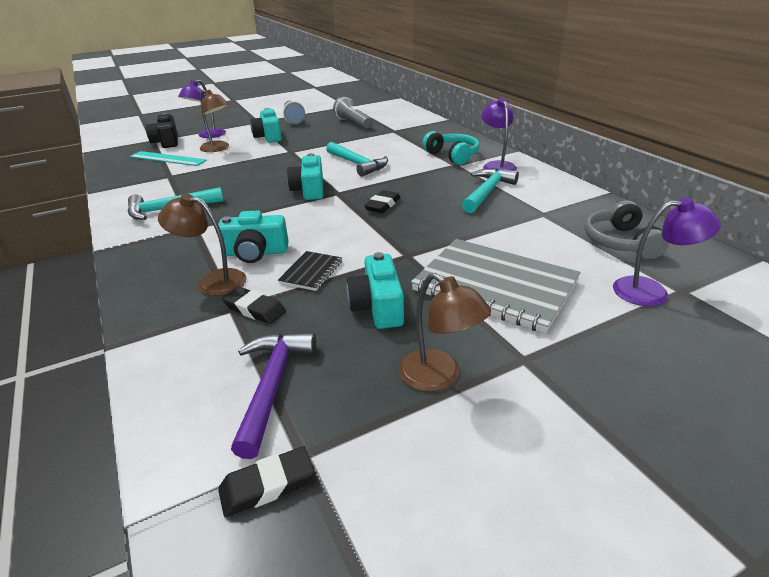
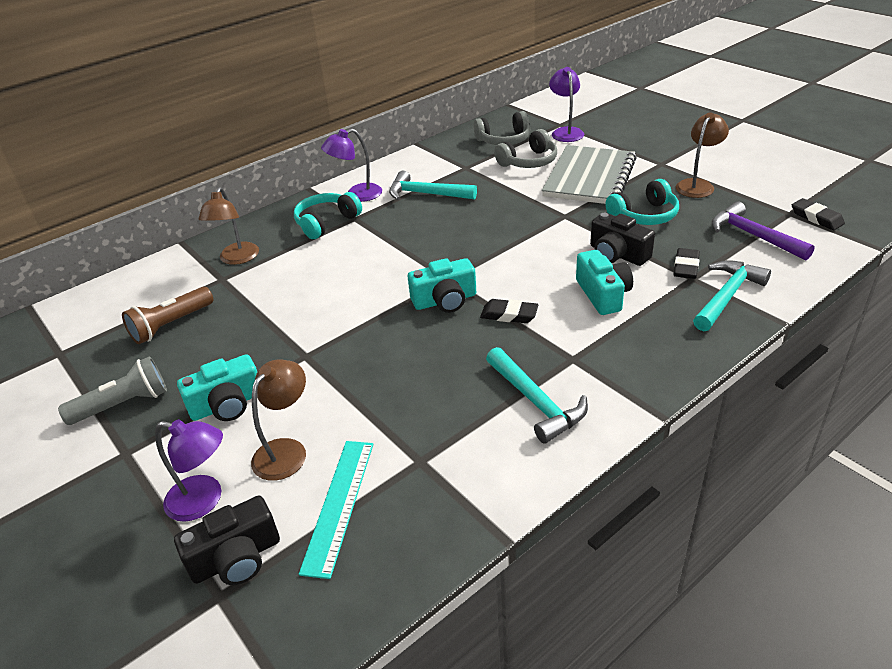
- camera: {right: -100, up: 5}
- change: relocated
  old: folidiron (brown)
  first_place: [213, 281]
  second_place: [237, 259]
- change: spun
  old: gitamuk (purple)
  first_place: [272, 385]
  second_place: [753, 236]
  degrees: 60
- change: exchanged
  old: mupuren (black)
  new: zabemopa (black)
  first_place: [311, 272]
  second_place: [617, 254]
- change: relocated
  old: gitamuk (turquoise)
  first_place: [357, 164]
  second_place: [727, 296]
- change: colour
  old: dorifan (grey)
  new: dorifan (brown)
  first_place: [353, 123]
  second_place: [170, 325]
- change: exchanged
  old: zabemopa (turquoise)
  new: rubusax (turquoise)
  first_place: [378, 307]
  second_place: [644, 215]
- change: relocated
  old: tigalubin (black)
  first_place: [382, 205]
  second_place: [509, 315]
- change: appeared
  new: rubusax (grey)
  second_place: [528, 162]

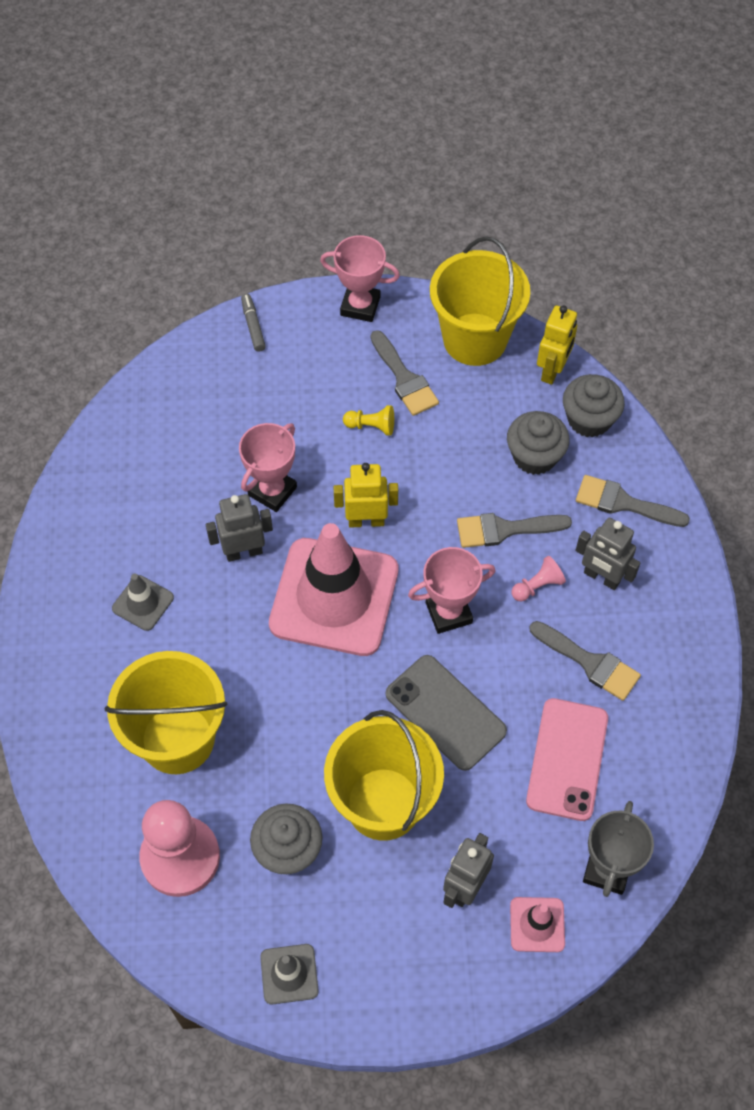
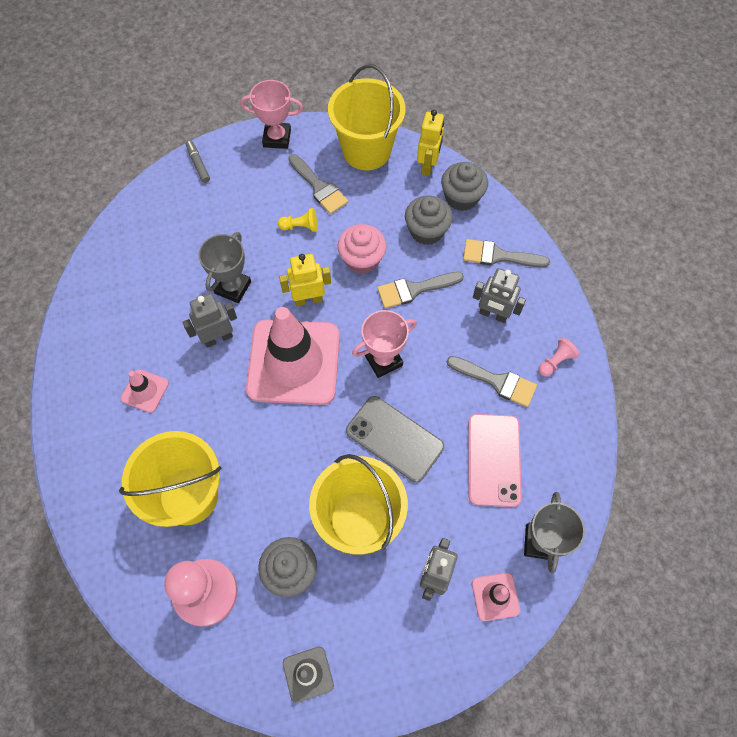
- camera: {right: -10, up: 5}
- change: colour
  old: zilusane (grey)
  new: zilusane (pink)
  first_place: [143, 603]
  second_place: [145, 391]
- change: colour
  old: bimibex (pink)
  new: bimibex (grey)
  first_place: [272, 491]
  second_place: [233, 287]
- change: relocated
  old: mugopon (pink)
  first_place: [537, 586]
  second_place: [555, 361]
- change: appeared
  new: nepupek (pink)
  second_place: [362, 259]

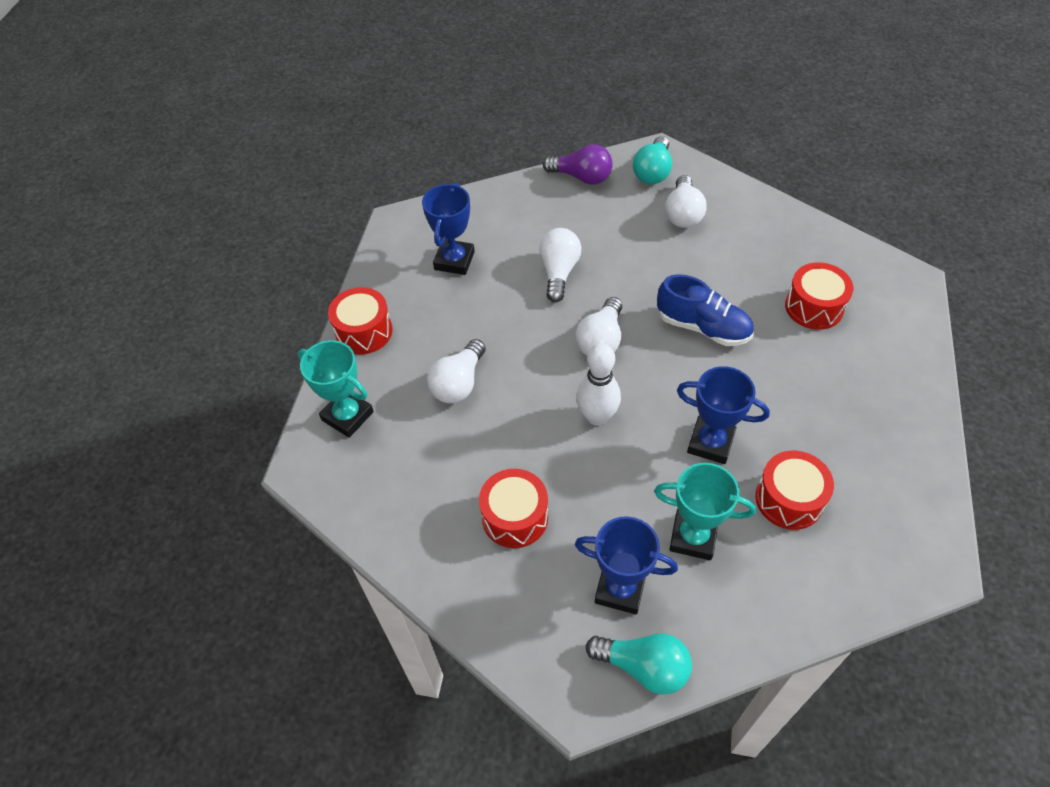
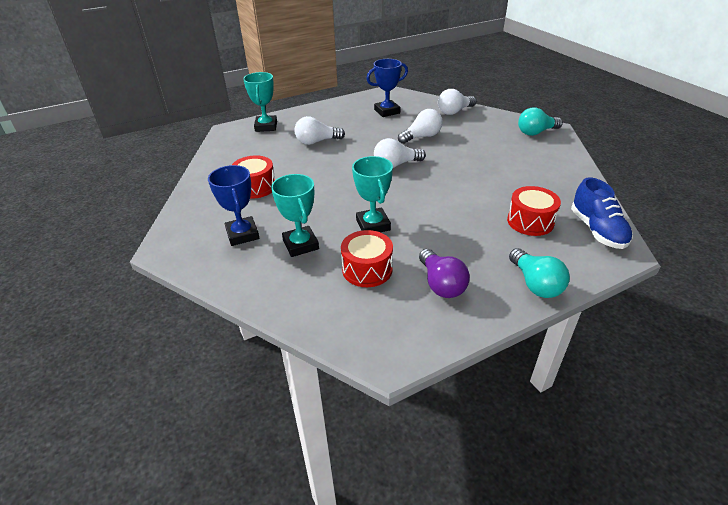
- camera: {right: 50, up: -15}
- change: missing
  old: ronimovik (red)
  first_place: [364, 331]
- change: relocated
  old: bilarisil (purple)
  first_place: [582, 177]
  second_place: [441, 284]
- change: missing
  old: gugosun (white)
  first_place: [597, 416]
- change: relocated
  old: bilarisil (turquoise)
  first_place: [644, 667]
  second_place: [535, 284]
- change: relocated
  old: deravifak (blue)
  first_place: [703, 327]
  second_place: [597, 230]
- change: relocated
  old: bilarisil (white)
  first_place: [683, 214]
  second_place: [454, 112]
- change: colour
  old: bimibex (blue)
  new: bimibex (turquoise)
  first_place: [710, 443]
  second_place: [373, 225]

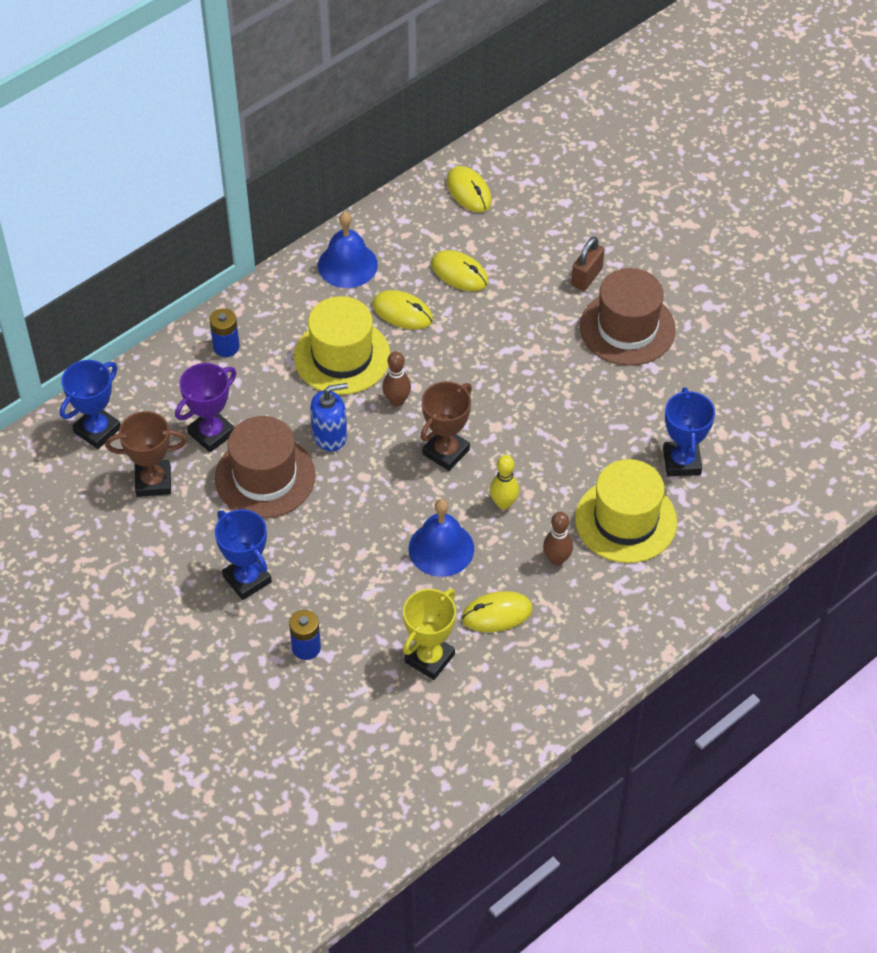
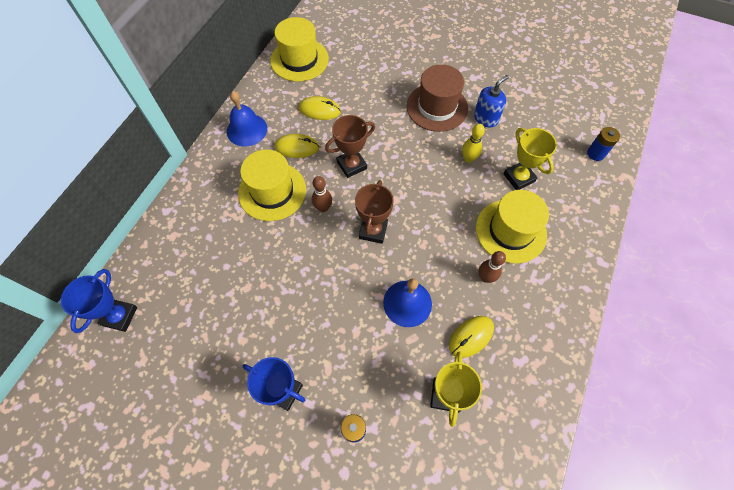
- camera: {right: -25, up: 10}
- change: relocated
  old: bimibex (brown)
  first_place: [153, 481]
  second_place: [351, 165]
- change: missing
  old: bimibex (purple)
  first_place: [211, 433]
- change: relocated
  old: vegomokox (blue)
  first_place: [226, 347]
  second_place: [595, 153]
- change: missing
  old: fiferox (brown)
  first_place: [265, 477]
- change: relocated
  old: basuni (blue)
  first_place: [330, 435]
  second_place: [485, 118]
- change: exchanged
  old: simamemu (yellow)
  new: fiferox (yellow)
  first_place: [469, 191]
  second_place: [299, 60]
- change: relocated
  old: gugosun (yellow)
  first_place: [503, 503]
  second_place: [468, 158]
- change: missing
  old: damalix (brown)
  first_place: [586, 277]
- change: colour
  old: bimibex (blue)
  new: bimibex (yellow)
  first_place: [682, 462]
  second_place: [519, 178]

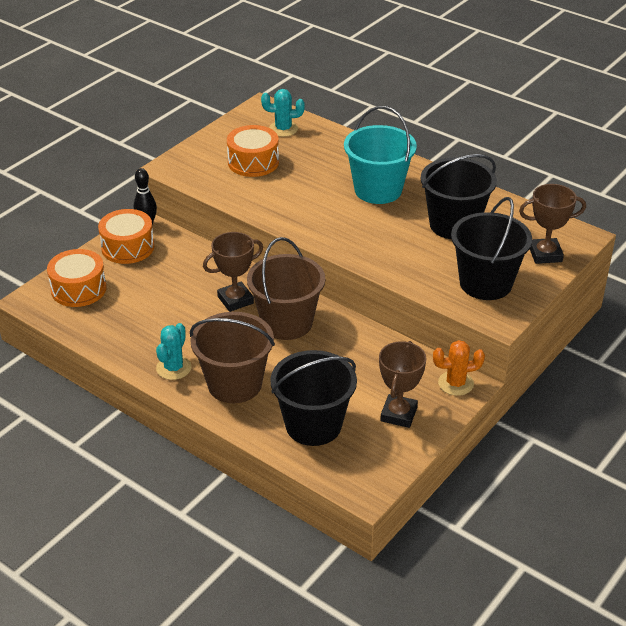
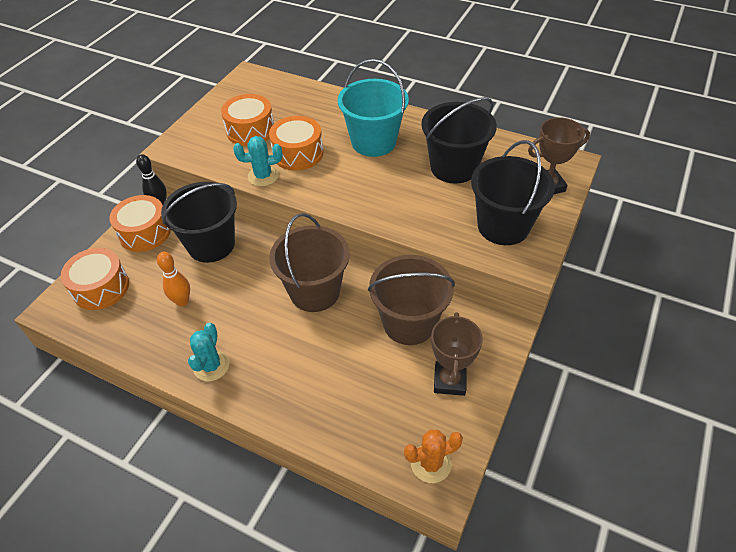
- camera: {right: -10, up: 10}
- change: relocated
  old: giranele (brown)
  first_place: [234, 384]
  second_place: [409, 323]
- change: missing
  old: bimibex (brown)
  first_place: [235, 300]
- change: relocated
  old: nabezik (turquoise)
  first_place: [283, 129]
  second_place: [263, 176]
- change: relocated
  old: giranele (black)
  first_place: [313, 425]
  second_place: [211, 245]
- change: relocated
  old: nabezik (orange)
  first_place: [455, 383]
  second_place: [431, 463]
- change: appeared
  new: gugosun (orange)
  second_place: [182, 301]
- change: appeared
  new: ronimovik (orange)
  second_place: [298, 153]

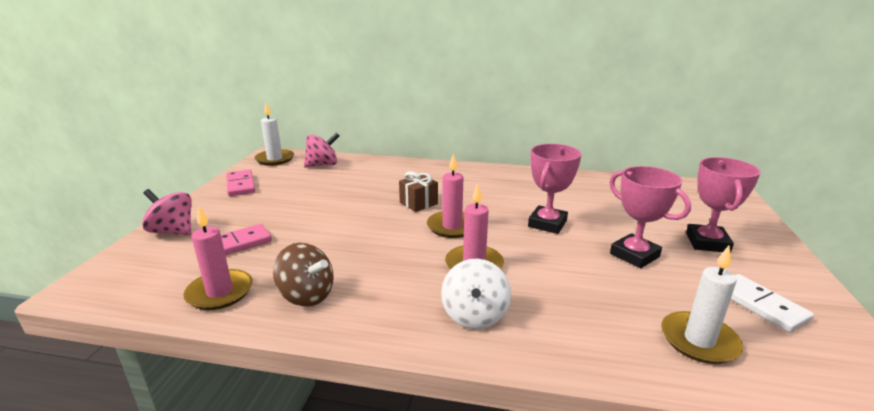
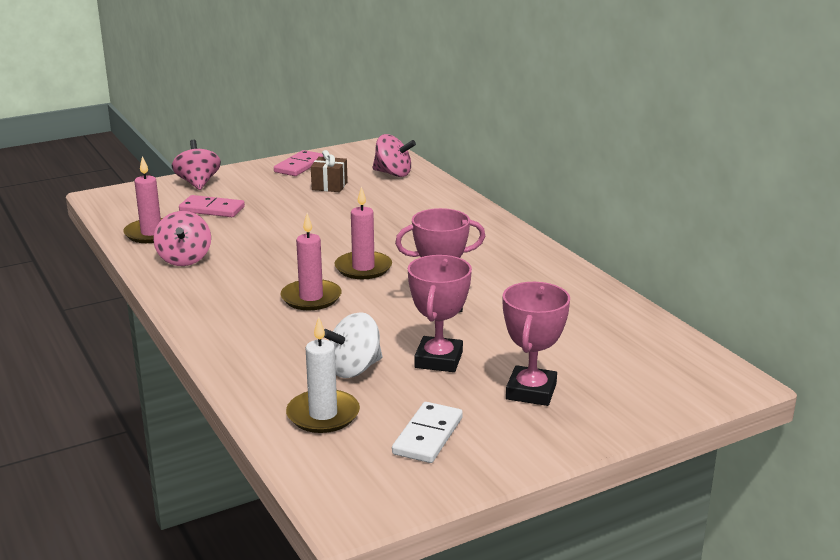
- camera: {right: 50, up: 0}
- change: missing
  old: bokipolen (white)
  first_place: [275, 159]
- change: colour
  old: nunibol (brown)
  new: nunibol (pink)
  first_place: [306, 295]
  second_place: [184, 259]
- change: relocated
  old: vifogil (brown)
  first_place: [418, 203]
  second_place: [329, 186]
- change: relocated
  old: nunibol (white)
  first_place: [475, 315]
  second_place: [354, 369]
- change: spun
  old: bimibex (pink)
  first_place: [707, 243]
  second_place: [531, 391]
  degrees: -45

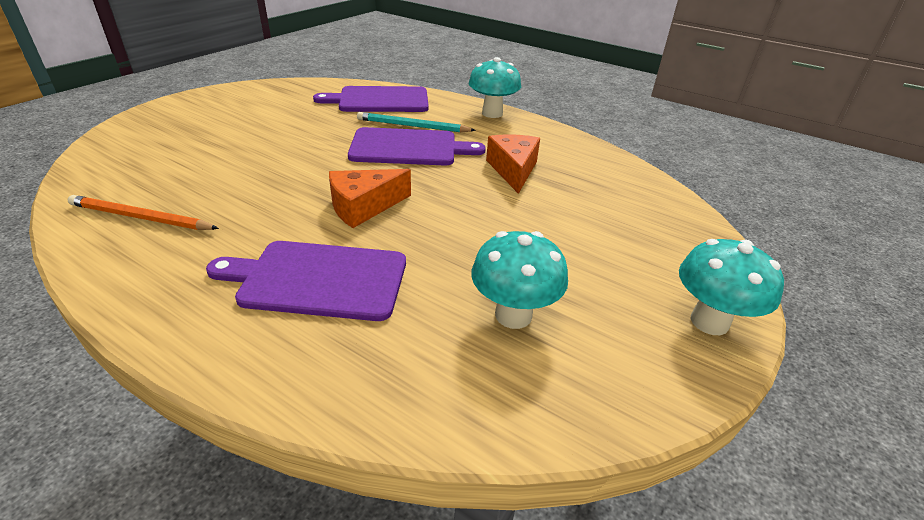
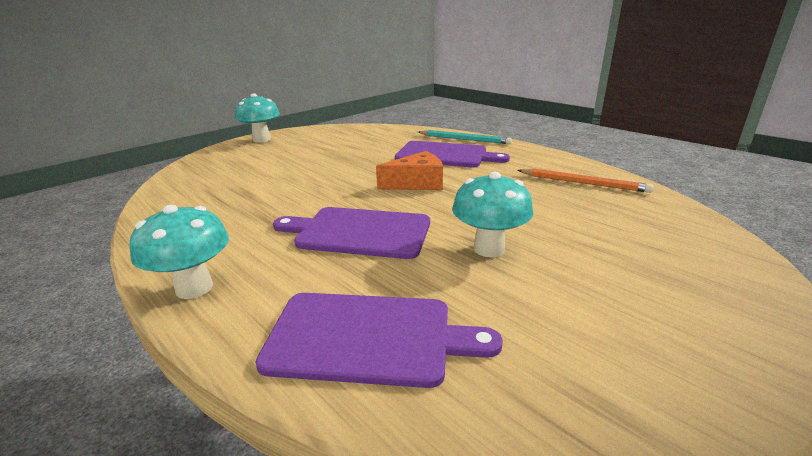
- camera: {right: -165, up: -10}
- change: relocated
  old: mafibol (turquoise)
  first_place: [412, 126]
  second_place: [464, 139]
- change: relocated
  old: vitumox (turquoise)
  first_place: [513, 315]
  second_place: [489, 249]
- change: missing
  old: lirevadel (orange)
  first_place: [513, 170]

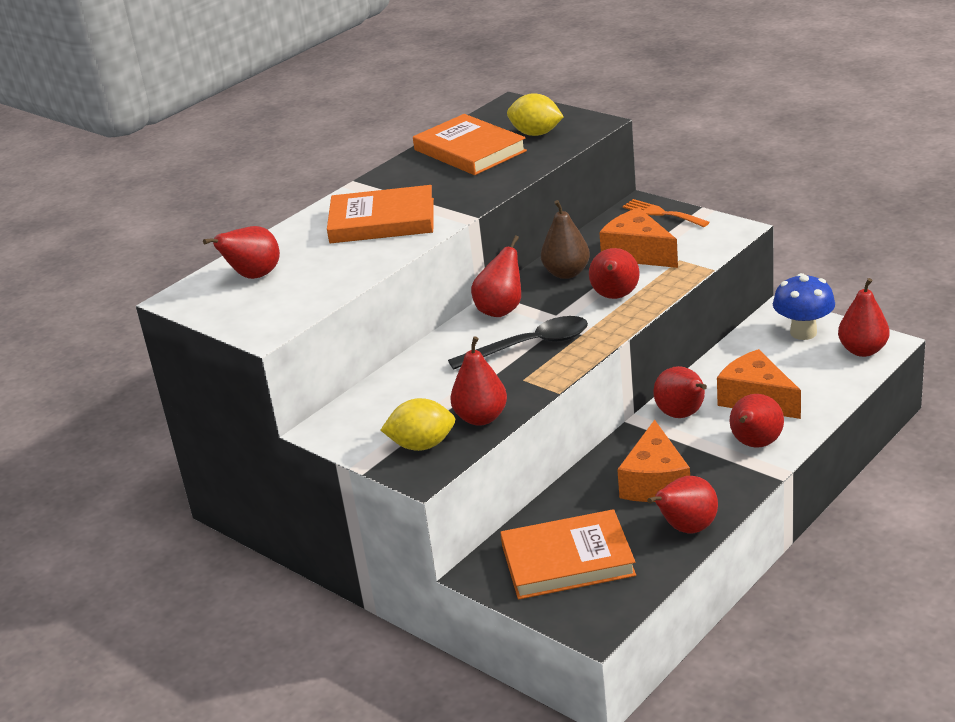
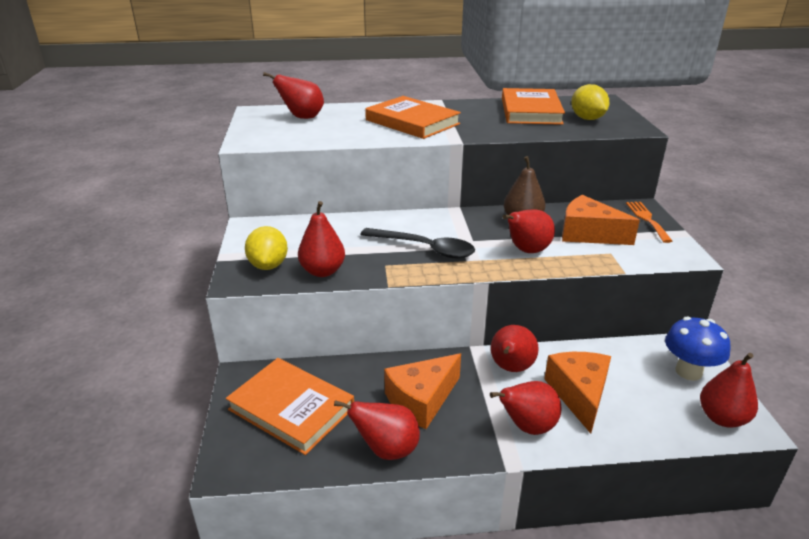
- camera: {right: 40, up: 0}
- change: spun
  old: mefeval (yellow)
  first_place: [422, 445]
  second_place: [268, 265]
  degrees: 45
- change: missing
  old: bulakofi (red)
  first_place: [501, 310]
- change: spun
  old: lirevadel (orange)
  first_place: [637, 253]
  second_place: [588, 234]
  degrees: -60

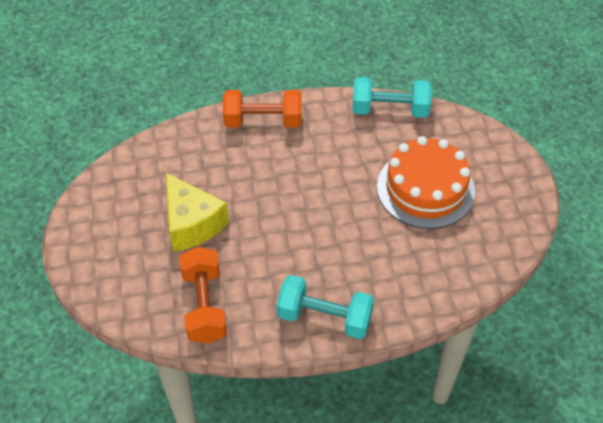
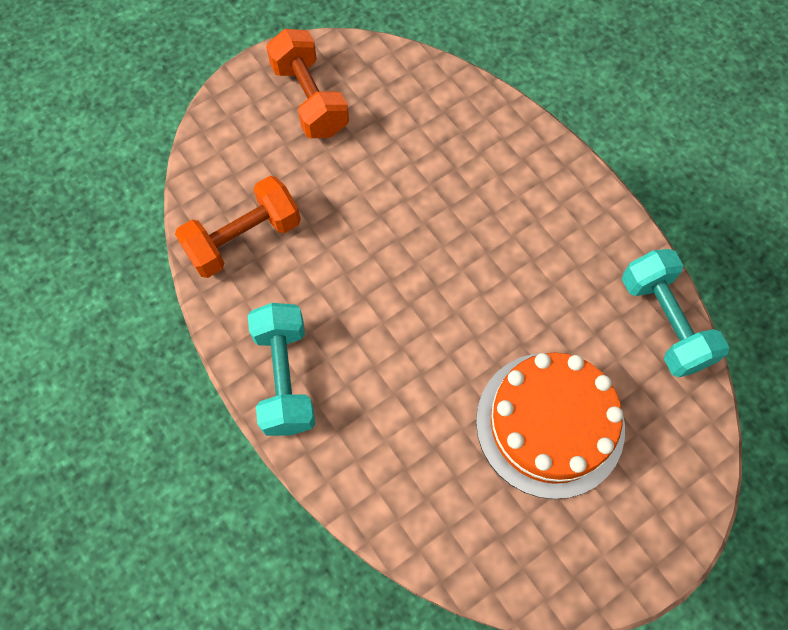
- camera: {right: 65, up: 15}
- change: missing
  old: lirevadel (yellow)
  first_place: [192, 224]
- change: relocated
  old: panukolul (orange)
  first_place: [263, 121]
  second_place: [310, 99]

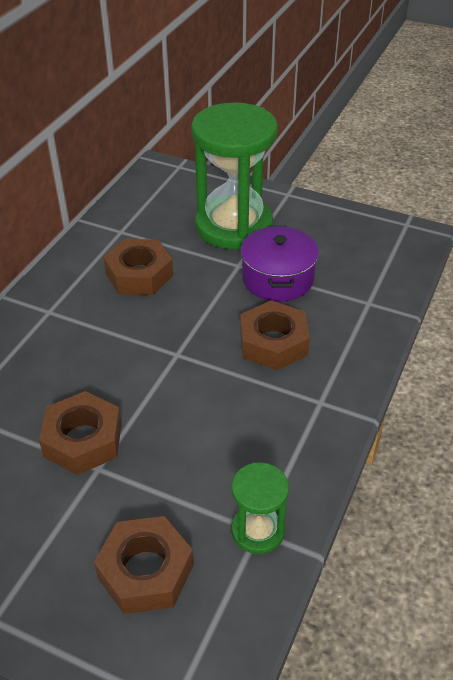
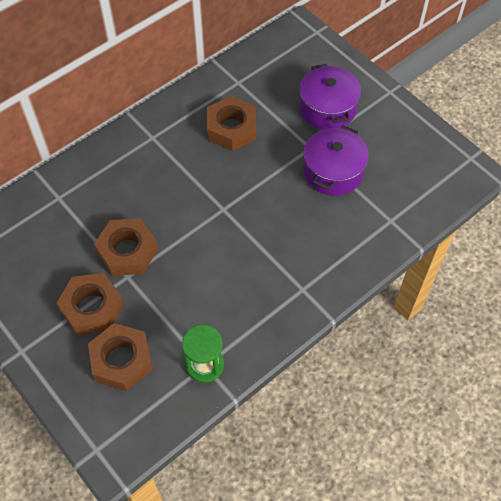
- camera: {right: 25, up: 15}
- change: exchanged
  old: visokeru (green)
  new: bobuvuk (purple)
  first_place: [234, 226]
  second_place: [327, 108]
- change: relocated
  old: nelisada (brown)
  first_place: [273, 343]
  second_place: [92, 308]

